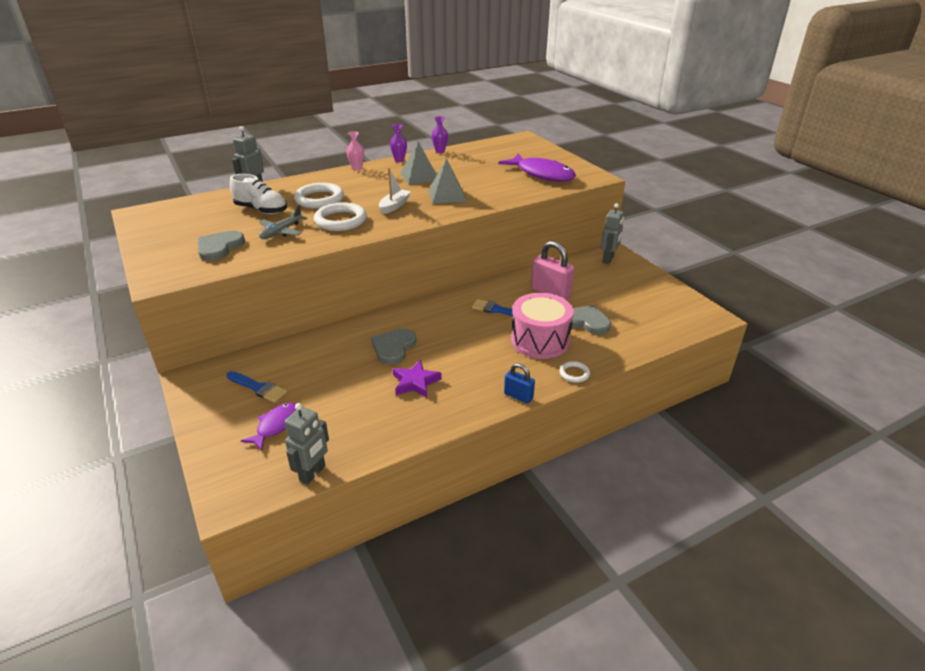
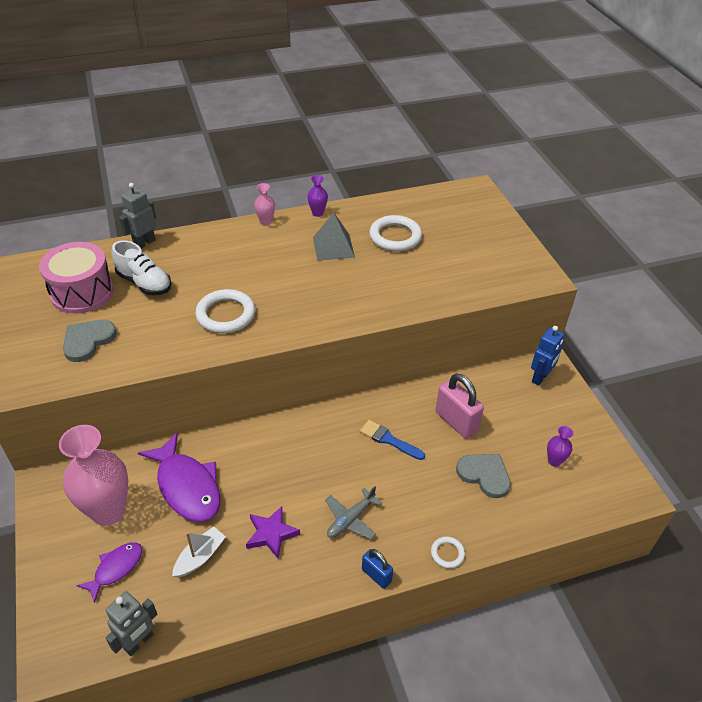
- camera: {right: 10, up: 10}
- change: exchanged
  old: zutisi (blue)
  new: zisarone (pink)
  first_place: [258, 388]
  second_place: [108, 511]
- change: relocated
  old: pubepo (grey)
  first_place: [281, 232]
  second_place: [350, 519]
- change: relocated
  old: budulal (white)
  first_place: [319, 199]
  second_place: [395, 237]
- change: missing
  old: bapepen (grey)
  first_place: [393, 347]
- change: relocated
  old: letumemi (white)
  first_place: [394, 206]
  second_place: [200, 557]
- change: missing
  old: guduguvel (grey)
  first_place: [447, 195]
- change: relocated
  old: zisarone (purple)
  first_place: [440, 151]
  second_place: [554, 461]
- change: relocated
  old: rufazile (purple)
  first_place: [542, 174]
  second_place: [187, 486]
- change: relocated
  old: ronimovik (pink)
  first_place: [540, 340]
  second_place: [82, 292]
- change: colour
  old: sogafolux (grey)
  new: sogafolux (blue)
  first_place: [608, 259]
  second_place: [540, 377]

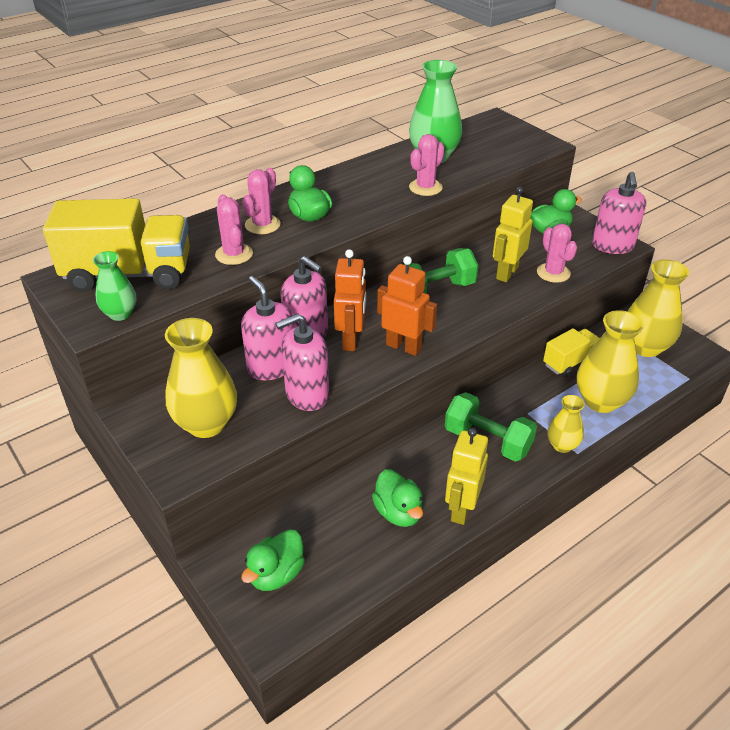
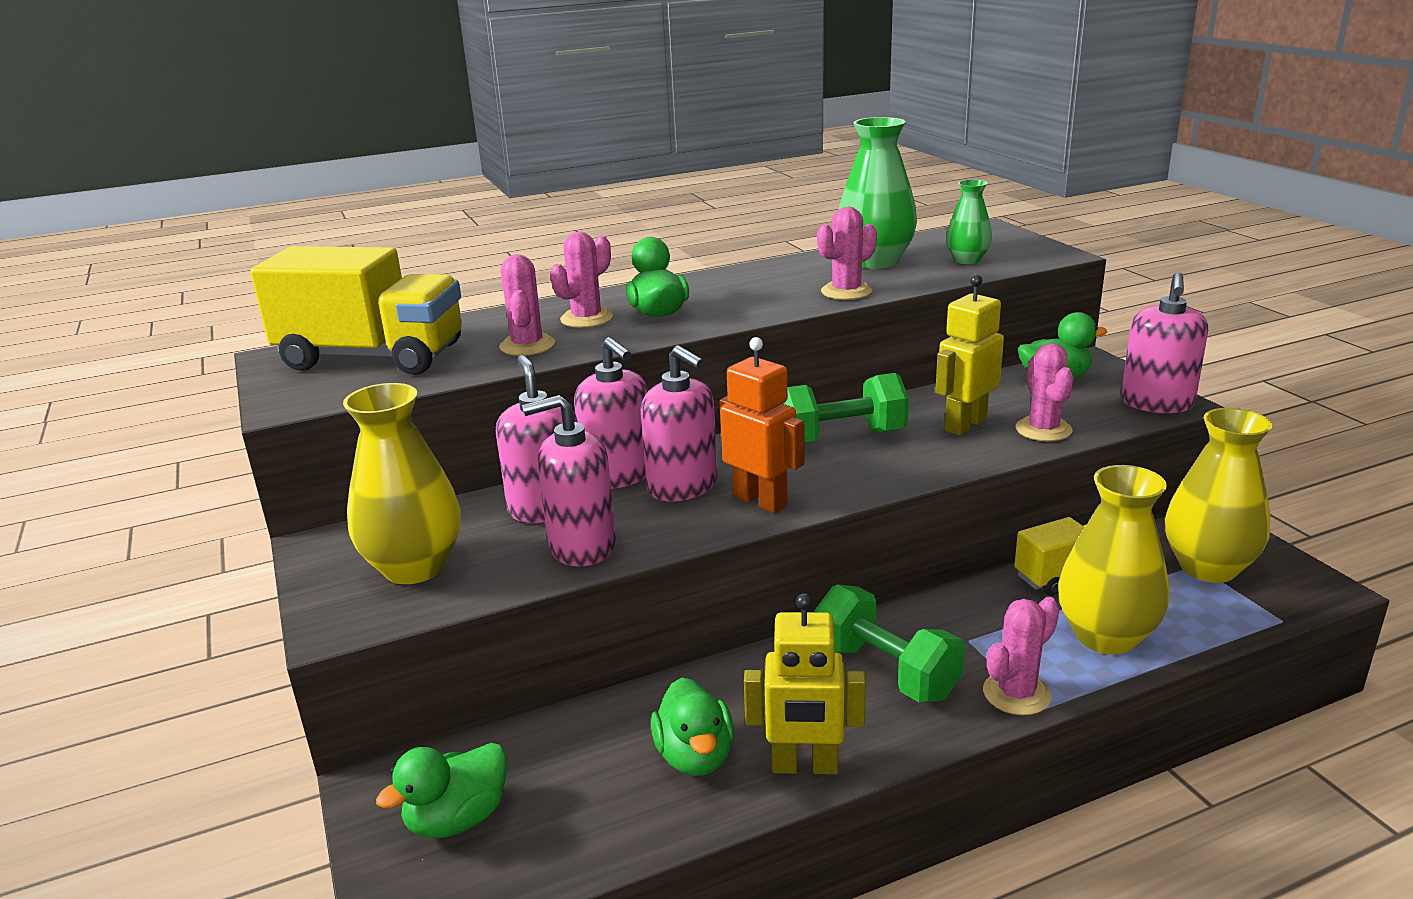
- camera: {right: 15, up: -15}
- change: relocated
  old: zisarone (green)
  first_place: [120, 314]
  second_place: [967, 260]
- change: exchanged
  old: sogafolux (orange)
  new: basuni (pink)
  first_place: [351, 340]
  second_place: [682, 486]
- change: spun
  old: sogafolux (yellow)
  first_place: [461, 509]
  second_place: [804, 766]
  degrees: -120
- change: exchanged
  old: zisarone (yellow)
  new: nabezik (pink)
  first_place: [562, 445]
  second_place: [1016, 694]

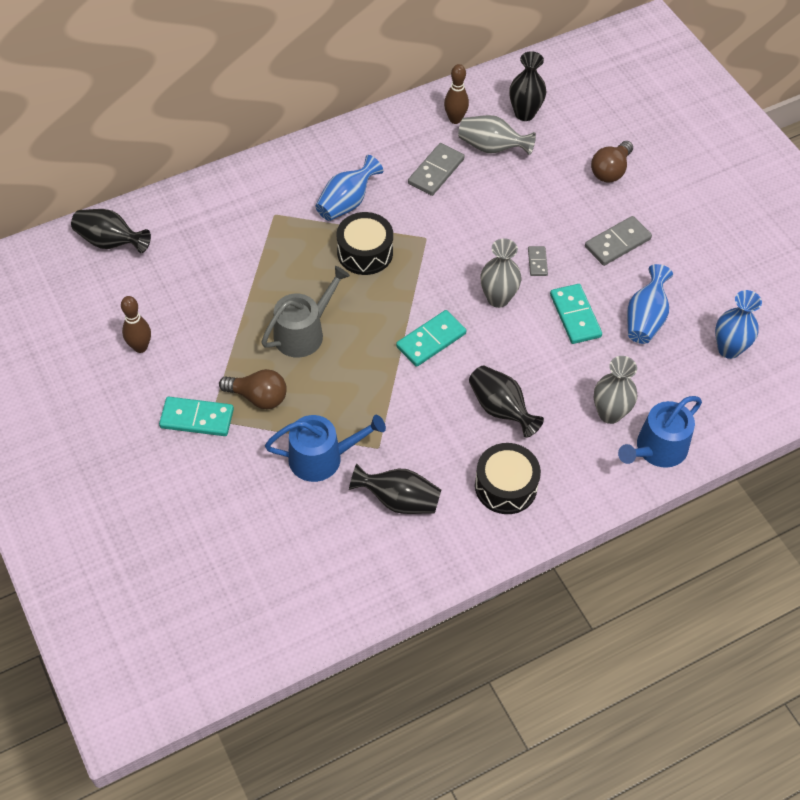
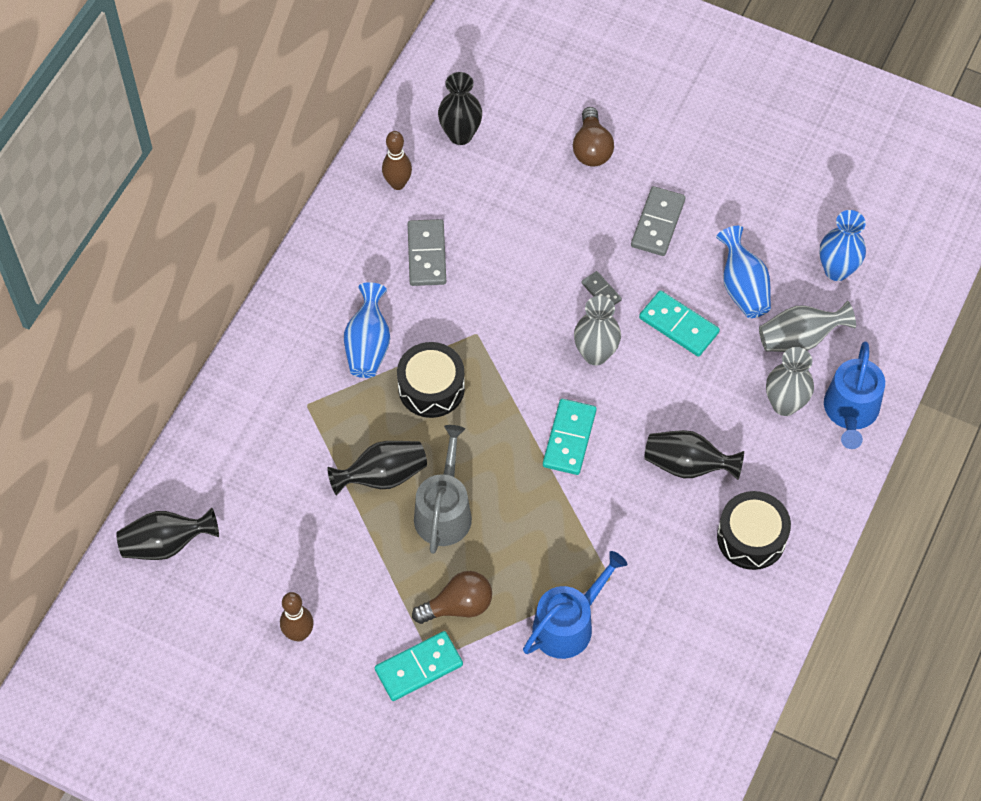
- camera: {right: -35, up: 5}
- change: relocated
  old: zisarone (black)
  first_place: [399, 500]
  second_place: [383, 476]
- change: relocated
  old: zisarone (grey)
  first_place: [492, 147]
  second_place: [799, 339]

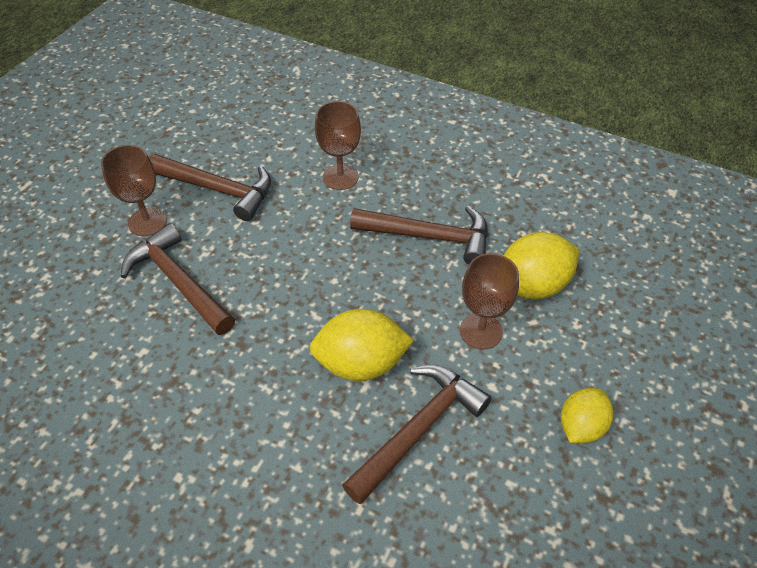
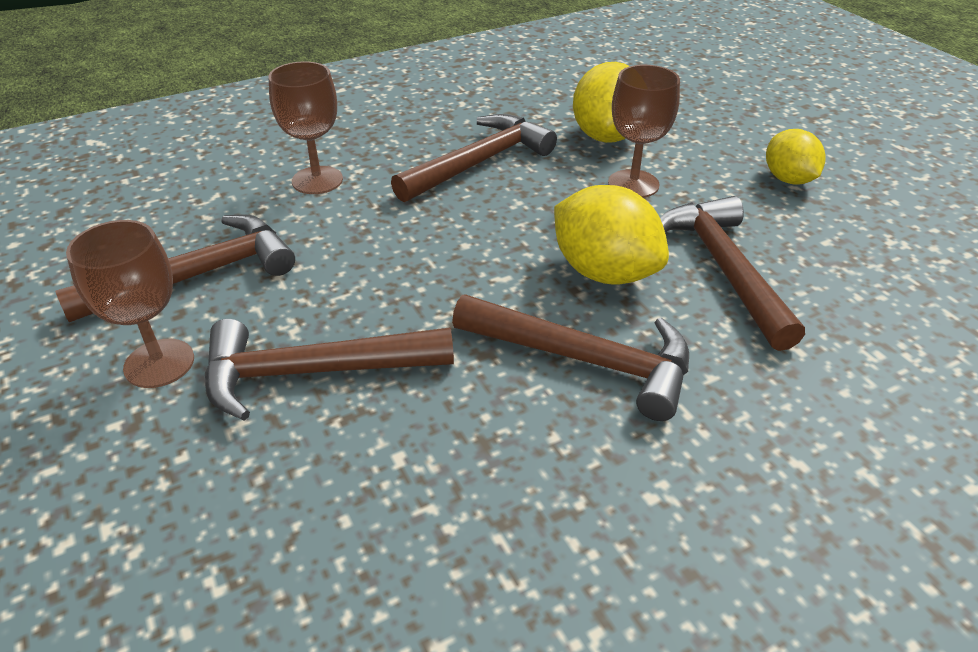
- camera: {right: -55, up: -10}
- change: spun
  old: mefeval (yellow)
  first_place: [361, 363]
  second_place: [604, 272]
  degrees: -75
- change: appeared
  new: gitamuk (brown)
  second_place: [586, 360]

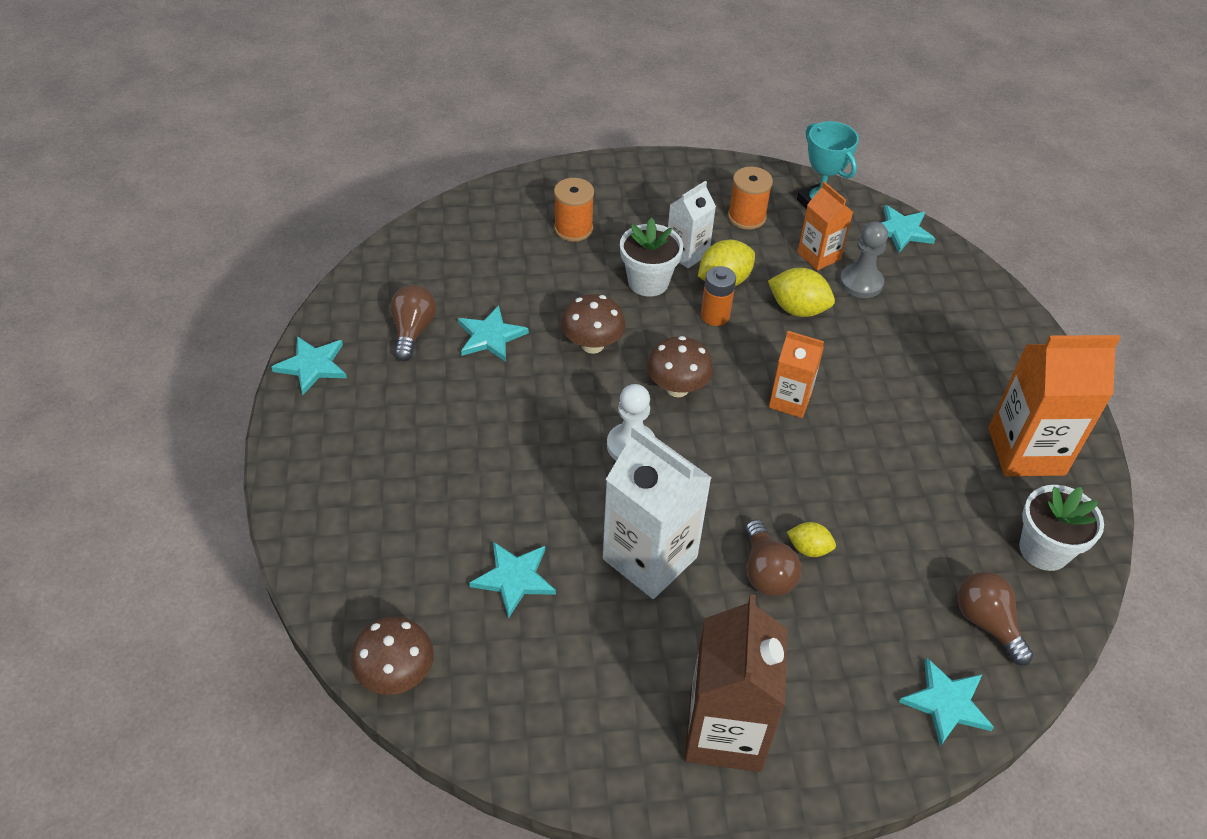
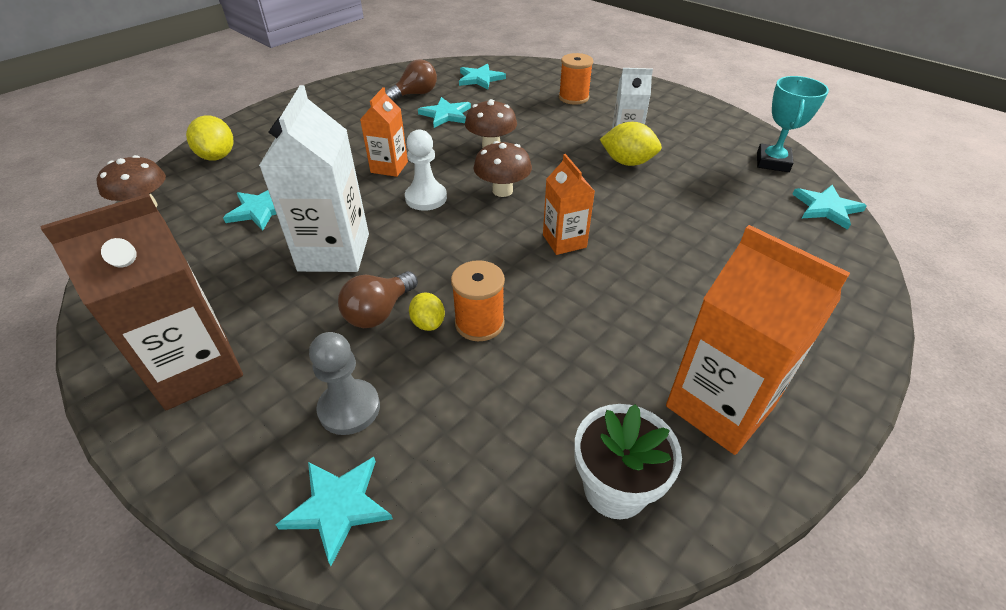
- camera: {right: 50, up: -5}
- change: relocated
  old: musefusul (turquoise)
  first_place: [312, 366]
  second_place: [480, 79]
- change: missing
  old: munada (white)
  first_place: [648, 282]
- change: missing
  old: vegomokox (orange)
  first_place: [715, 316]
- change: relocated
  old: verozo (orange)
  first_place: [746, 217]
  second_place: [479, 323]
- change: relocated
  old: mefeval (yellow)
  first_place: [798, 309]
  second_place: [218, 156]
- change: relocated
  old: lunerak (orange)
  first_place: [819, 256]
  second_place: [389, 167]
- change: relocated
  old: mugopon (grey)
  first_place: [861, 283]
  second_place: [349, 408]
- change: missing
  old: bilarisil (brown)
  first_place: [987, 623]

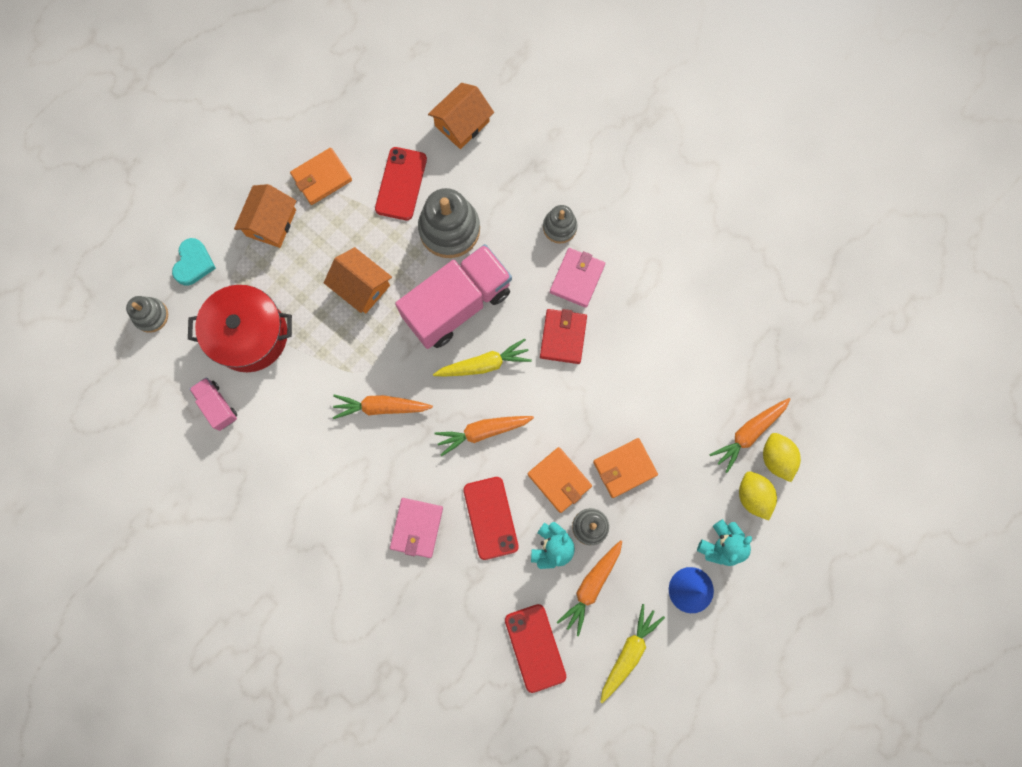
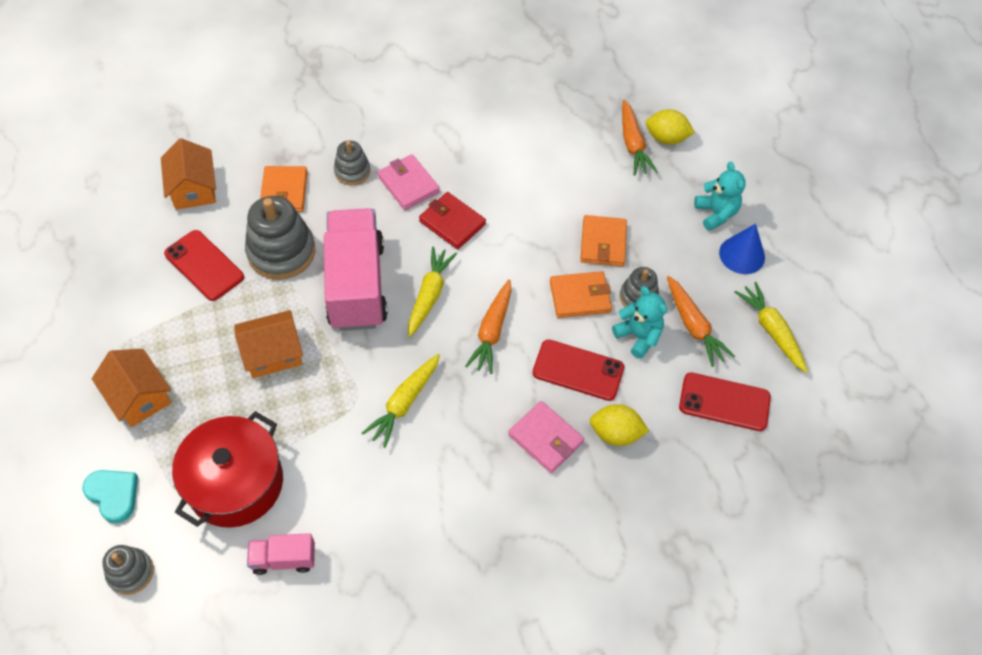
- camera: {right: -60, up: -20}
- change: relocated
  old: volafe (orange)
  first_place: [321, 178]
  second_place: [284, 191]
- change: colour
  old: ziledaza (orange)
  new: ziledaza (yellow)
  first_place: [381, 407]
  second_place: [404, 403]
- change: relocated
  old: mefeval (yellow)
  first_place: [753, 496]
  second_place: [615, 433]

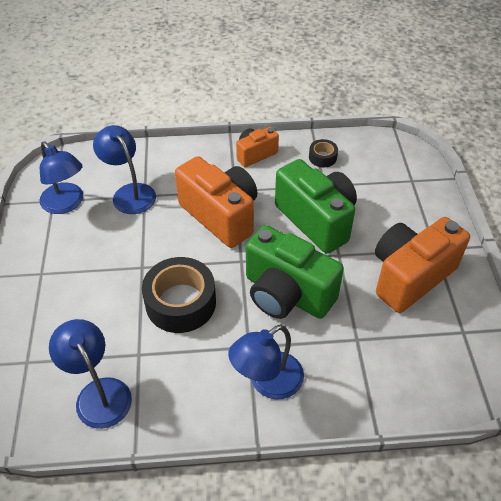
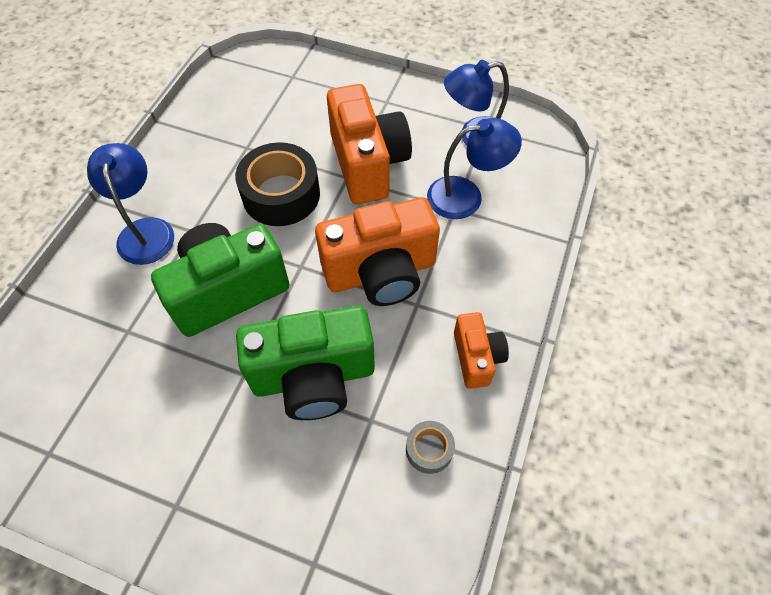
- camera: {right: 115, up: 10}
- change: missing
  old: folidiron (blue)
  first_place: [98, 393]
- change: colour
  old: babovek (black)
  new: babovek (grey)
  first_place: [322, 157]
  second_place: [429, 449]
- change: relocated
  old: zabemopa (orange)
  first_place: [410, 276]
  second_place: [368, 164]

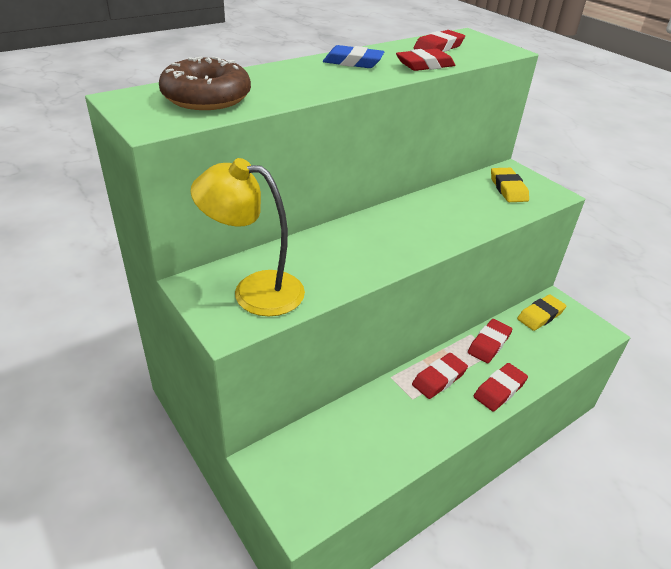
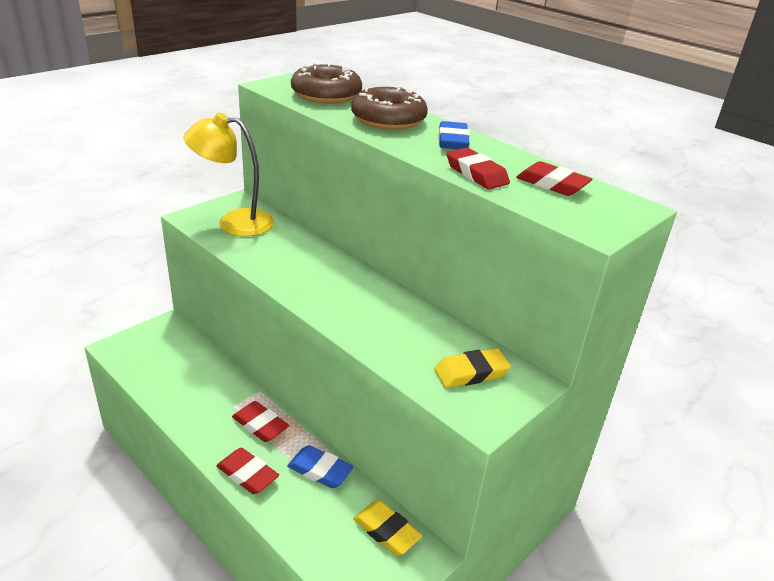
- camera: {right: 80, up: -5}
- change: spun
  old: folidiron (yellow)
  first_place: [254, 291]
  second_place: [234, 222]
  degrees: -90
- change: colour
  old: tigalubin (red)
  new: tigalubin (blue)
  first_place: [489, 344]
  second_place: [320, 470]
- change: appeared
  new: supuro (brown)
  second_place: [388, 119]

